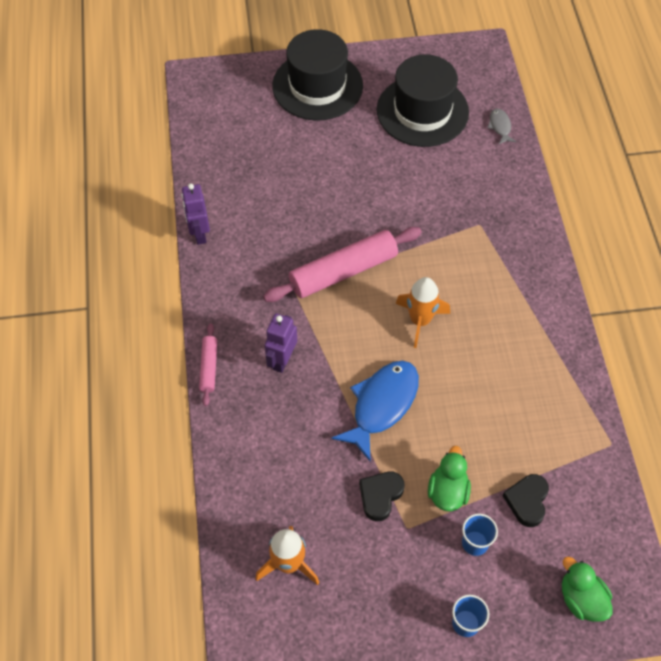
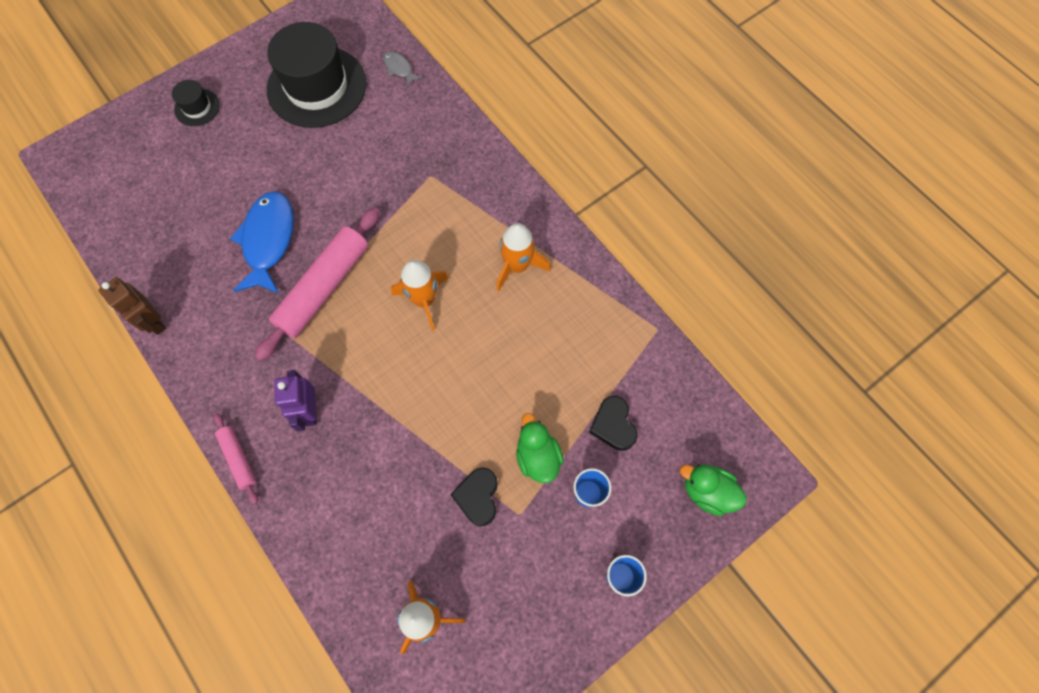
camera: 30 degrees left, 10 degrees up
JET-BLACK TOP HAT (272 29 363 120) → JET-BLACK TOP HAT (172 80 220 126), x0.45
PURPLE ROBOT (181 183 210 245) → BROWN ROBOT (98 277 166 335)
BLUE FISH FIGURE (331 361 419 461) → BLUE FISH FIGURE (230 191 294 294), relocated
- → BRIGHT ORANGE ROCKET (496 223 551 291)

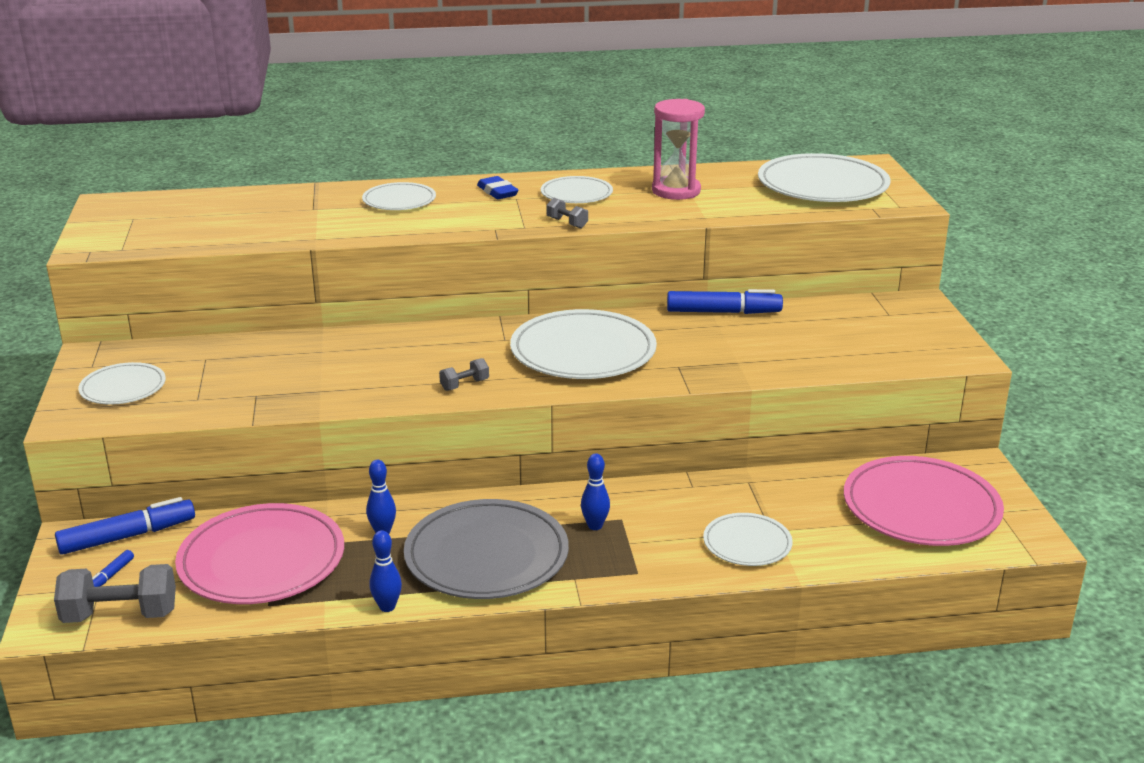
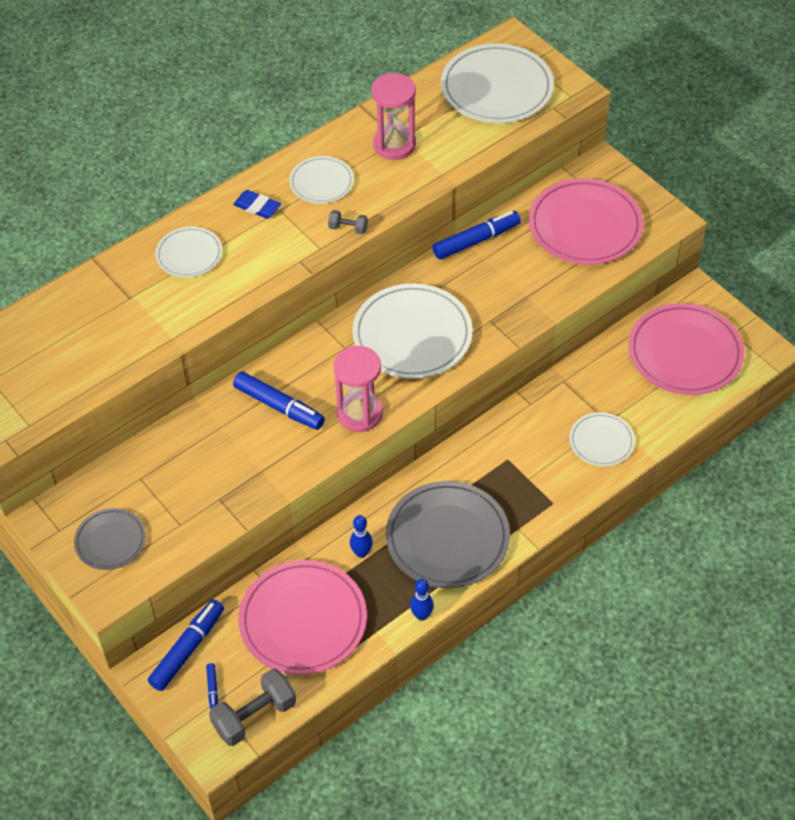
camera: 30 degrees left, 25 degrees up
GREY DUMBBELL (439 358 489 391) → PINK SAND TIMER (334 346 383 432)
PURE WHITE DINNER PLATE (78 362 166 405) → GREY DINNER PLATE (74 508 146 570)
BLUE SKITTLE (581 454 610 530) → -
- → PINK DINNER PLATE (529 178 643 265)
- → BLUE MARKER PEN (233 371 325 430)

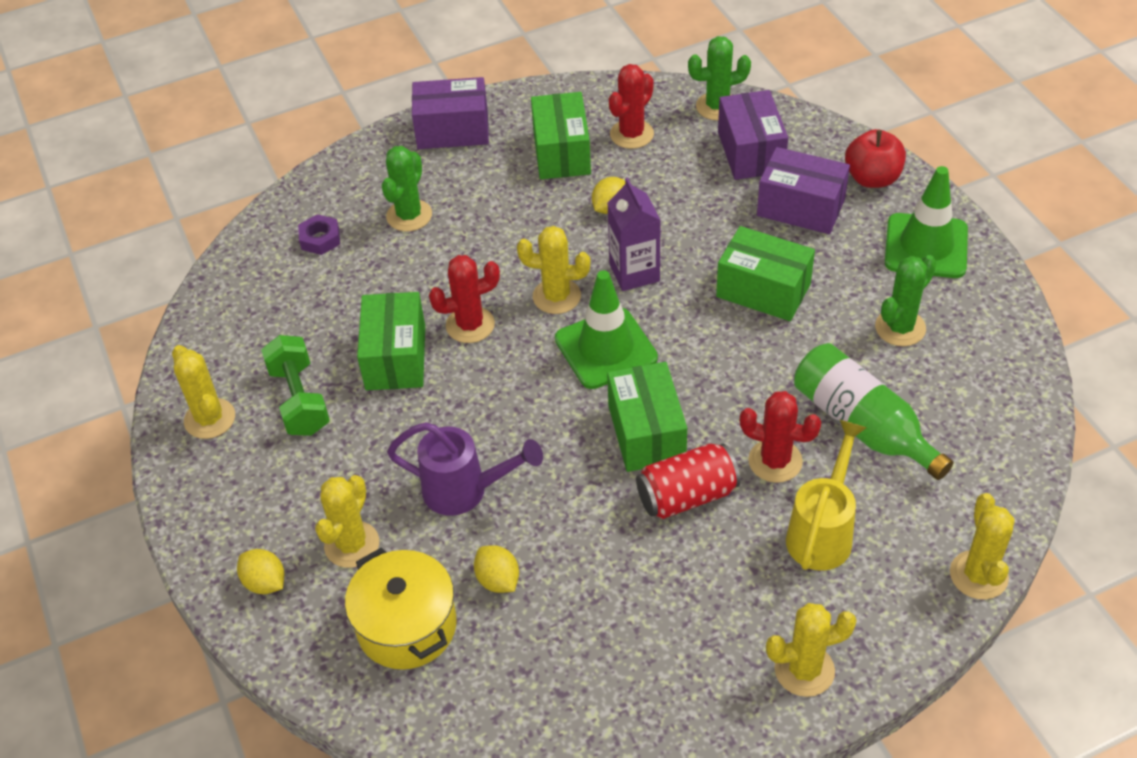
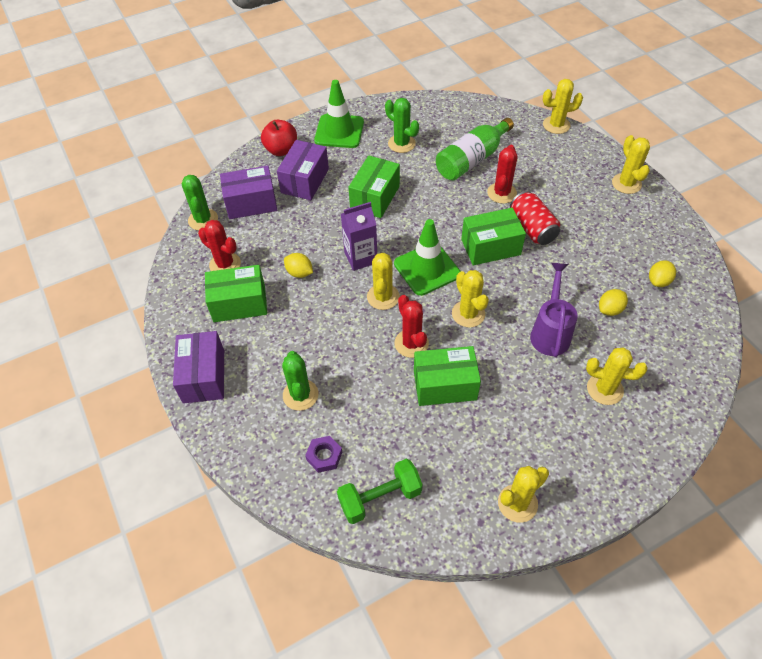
camera: 95 degrees left, 5 degrees up
LEAF-GREEN PRICKLY PLANT (382 146 432 232) → LEAF-GREEN PRICKLY PLANT (282 351 319 411), 60 degrees clockwise
LEAF-GREEN DUMBBELL (261 335 330 436) → LEAF-GREEN DUMBBELL (337 459 423 524), relocated
GOLDEN WATERING CAN (786 420 867 571) → -
GOLDEN STOCKPOT (345 548 457 670) → -
GOLDEN TOY LEMON (237 549 284 594) → GOLDEN TOY LEMON (649 260 676 287), relocated
- → GOLDEN PRICKLY PLANT (452 270 489 327)

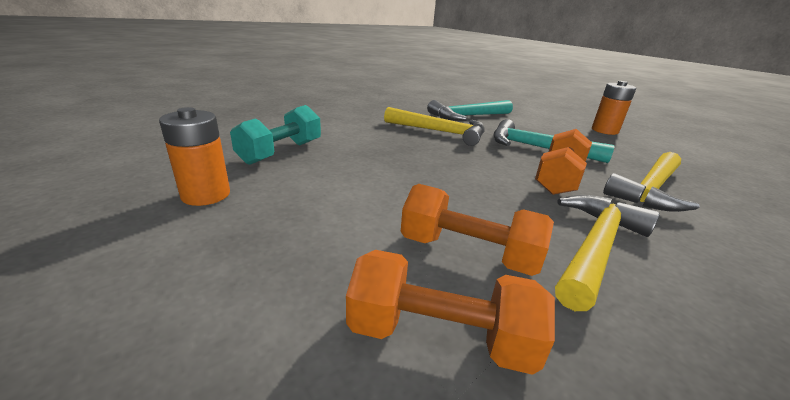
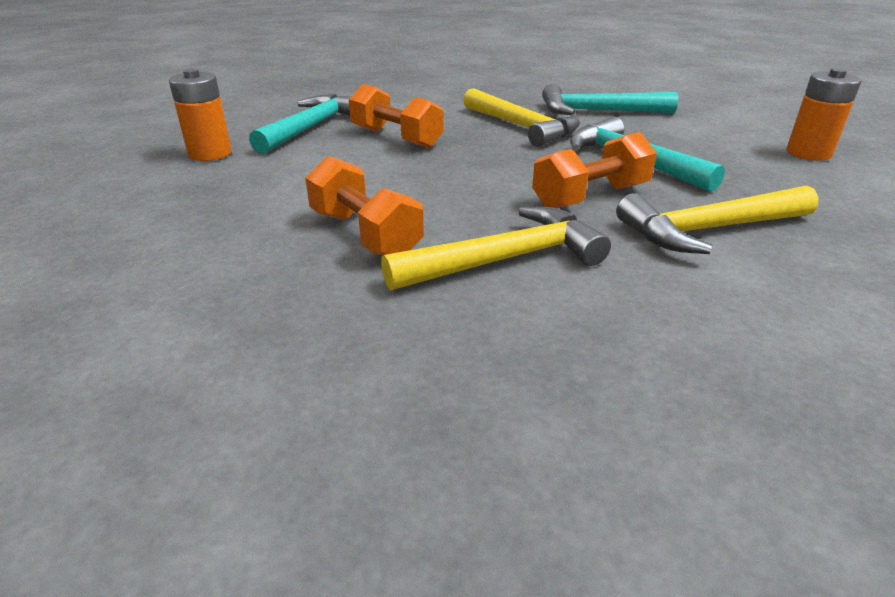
camera: 30 degrees right, 5 degrees up
AQUA DUMBBELL (230 105 321 165) → AQUA CLAW HAMMER (249 94 351 154)
BRIGHT ORANGE DUMBBELL (346 250 555 375) → BRIGHT ORANGE DUMBBELL (349 84 444 148), relocated

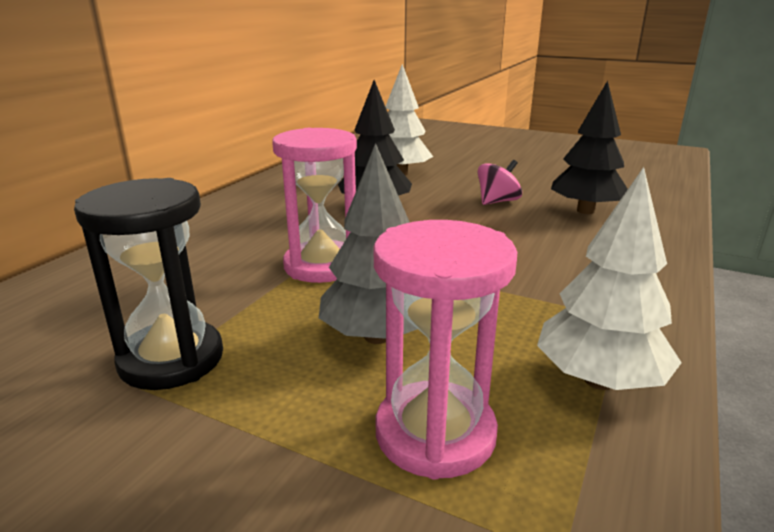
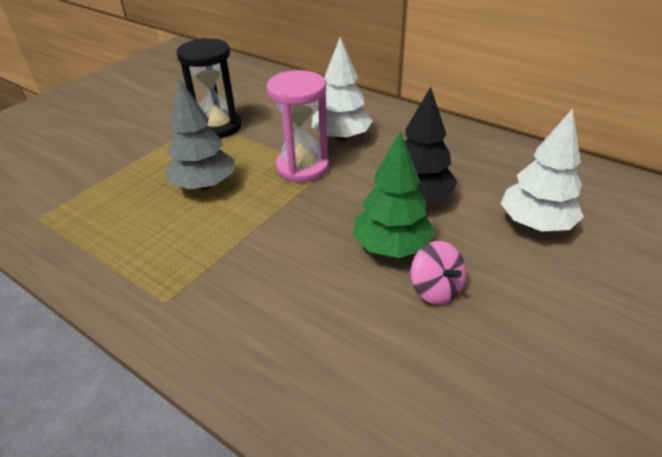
camera: 100 degrees right, 15 degrees up
JET-BLACK FIR TREE (551 80 628 214) → -
PURE WHITE FIR TREE (537 167 682 390) → PURE WHITE FIR TREE (312 37 373 141), relocated
PINK SAND TIMER (373 220 517 480) → -
- → LEAF-GREEN FIR TREE (353 131 435 258)

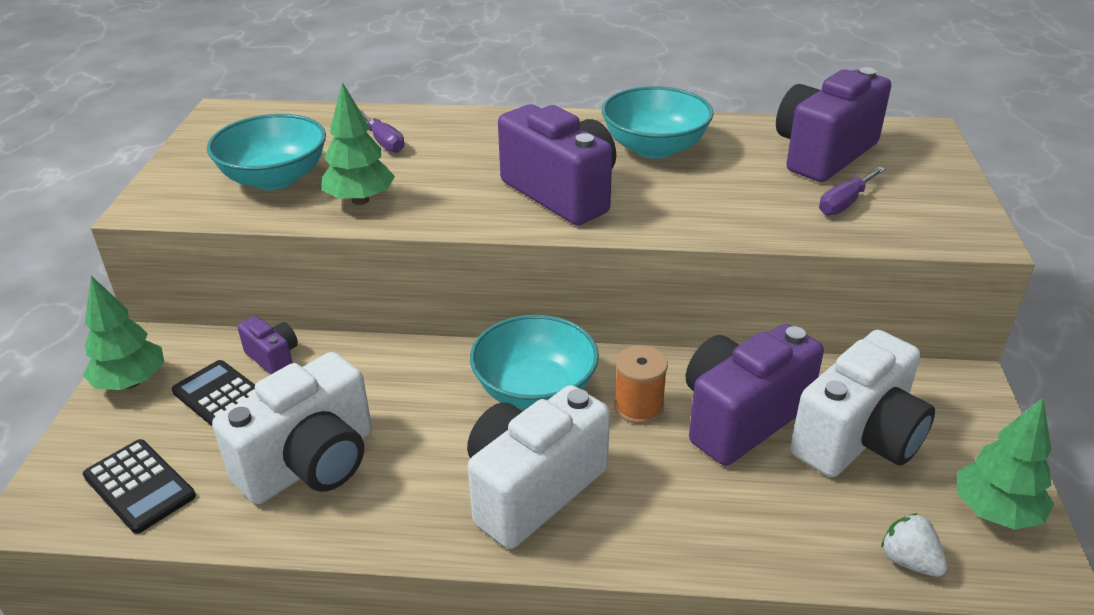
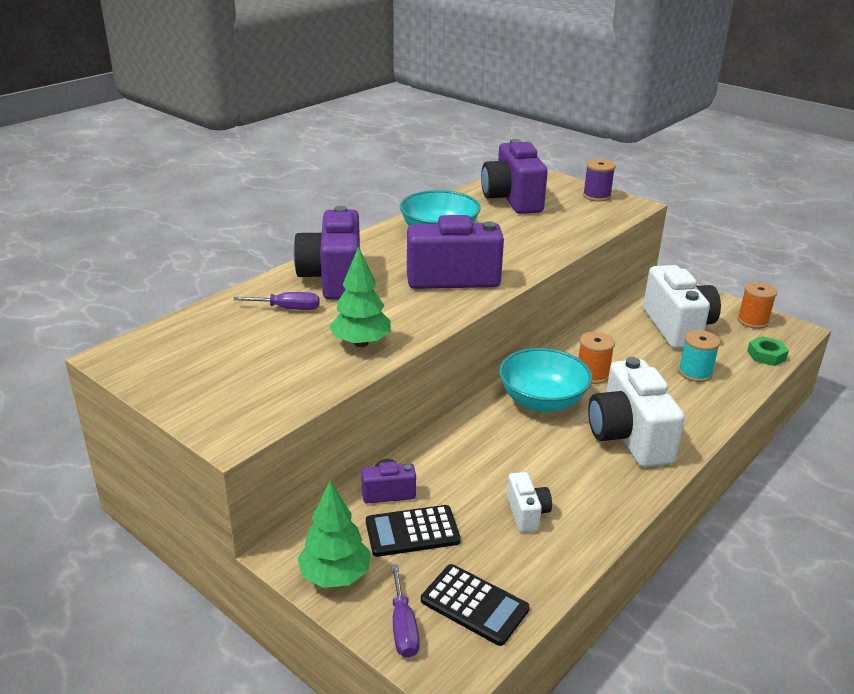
camera: 55 degrees left, 5 degrees down
AQUA DEEP DISH (207 114 326 190) → -
PURPLE SCREWDRIVER (819 167 886 215) → PURPLE SCREWDRIVER (391 564 420 658), relocated
PURPLE PHOTO CAMERA (686 324 824 466) → PURPLE PHOTO CAMERA (293 206 360 300), relocated
PURE WHITE PHOTO CAMERA (212 352 372 504) → PURE WHITE PHOTO CAMERA (507 472 552 532), x0.48
LEAF-GREEN FIR TREE (957 398 1054 530) → BRIGHT ORANGE REEL OF THREAD (737 282 777 329)
JET-BLACK CALCULATOR (83 439 196 534) → JET-BLACK CALCULATOR (421 564 529 646), 45 degrees clockwise
PURE WHITE TOY STRAWBERRY (881 513 947 577) → LEAF-GREEN NUT (747 336 789 366)
- → PURPLE REEL OF THREAD (583 159 616 202)
- → AQUA REEL OF THREAD (678 330 720 382)

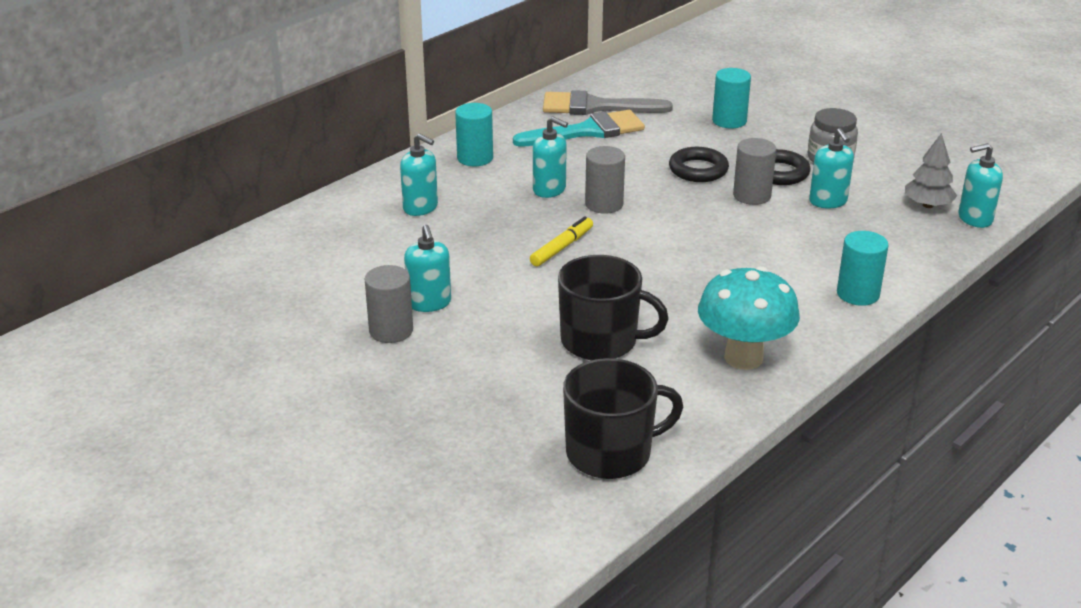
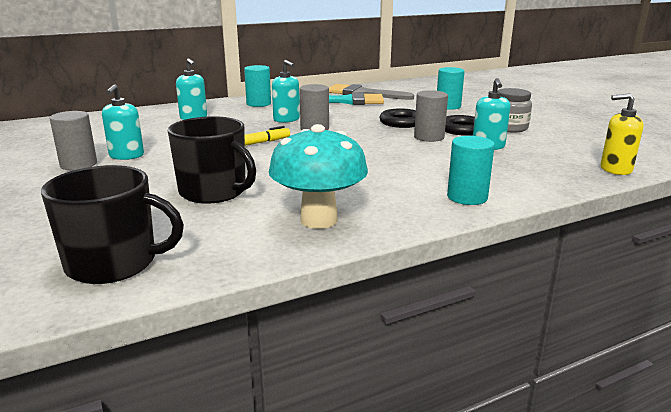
camera: 20 degrees right, 10 degrees down
GREY FIR TREE (905 133 957 208) → -
AQUA SOAP DISPENSER (959 143 1003 228) → GOLDEN SOAP DISPENSER (601 93 643 175)

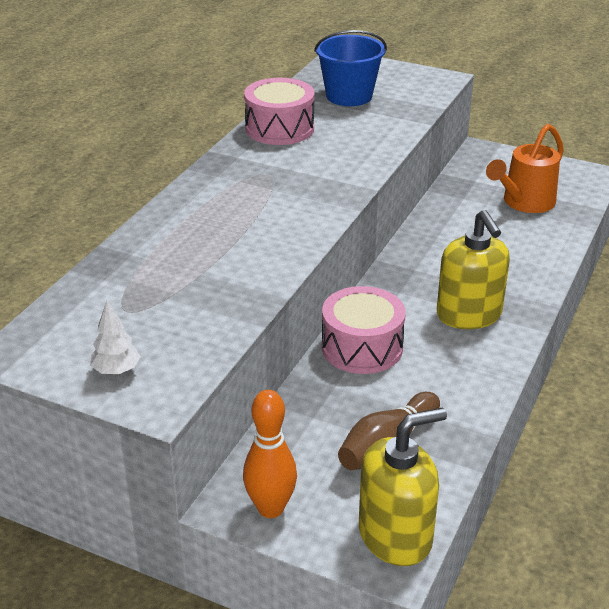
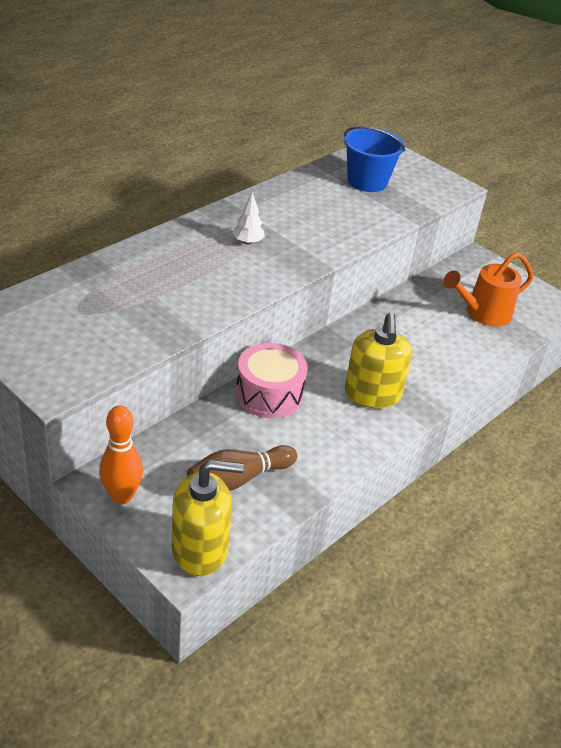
camera: 15 degrees right, 5 degrees up
PINK TOY DRUM (244 78 315 145) → -
PURE WHITE FIR TREE (90 301 141 375) → PURE WHITE FIR TREE (232 192 265 245), relocated

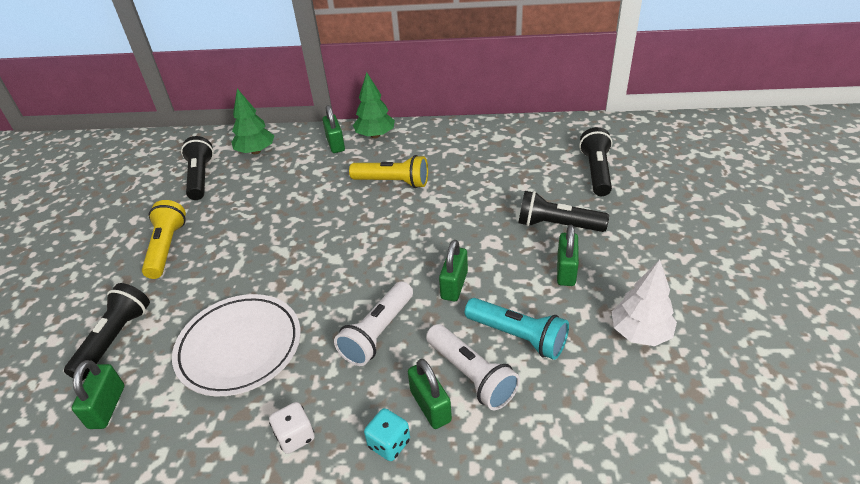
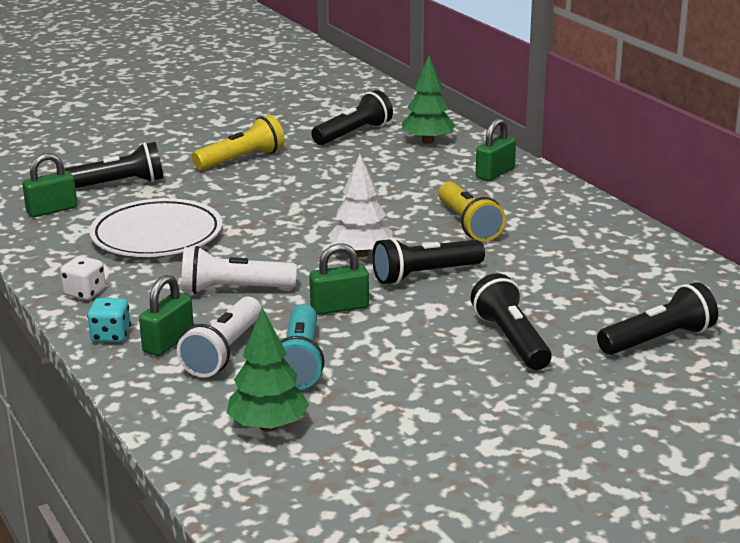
camera: 55 degrees right, 15 degrees down
LEAF-GREEN FIR TREE (353 72 395 138) → LEAF-GREEN FIR TREE (227 308 309 431), relocated
LEAF-GREEN SMALL LOCK (557 225 579 286) → -
PURE WHITE FIR TREE (611 260 677 346) → PURE WHITE FIR TREE (328 154 393 257), relocated
- → JET-BLACK FLASHLIGHT (372 237 485 285)

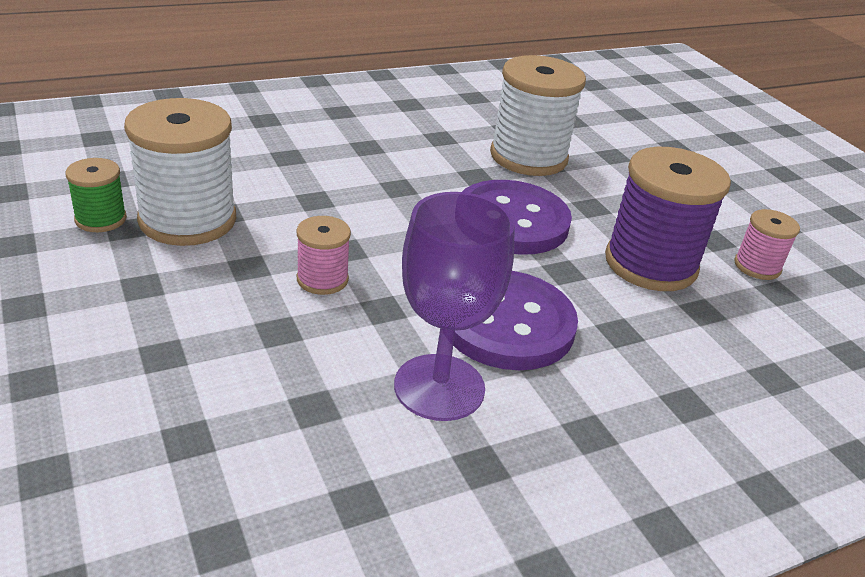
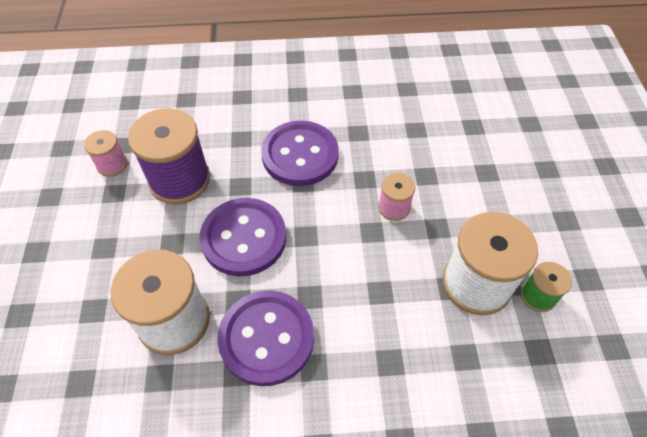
camera: 155 degrees left, 20 degrees up
PURPLE GOBLET (394 192 515 421) → -
- → PURPLE SEWING BUTTON (217 290 314 386)

